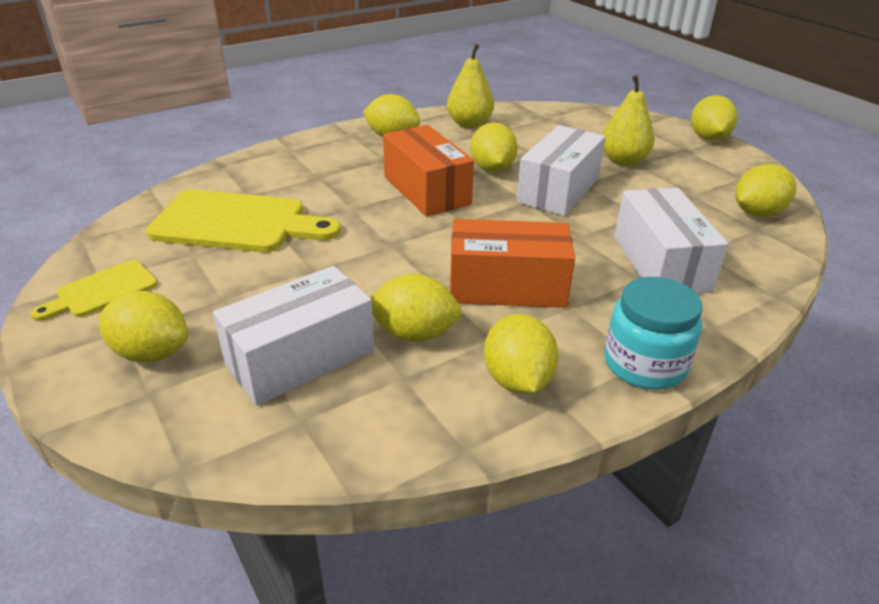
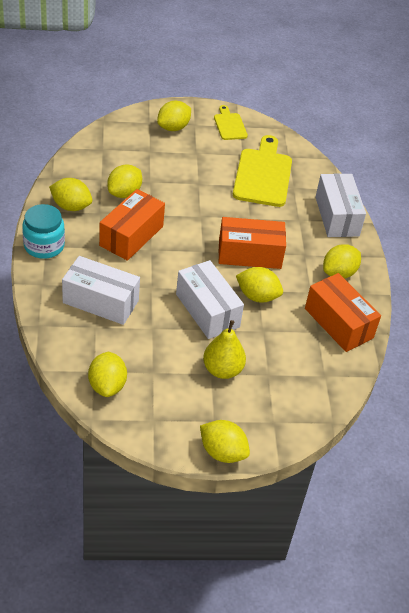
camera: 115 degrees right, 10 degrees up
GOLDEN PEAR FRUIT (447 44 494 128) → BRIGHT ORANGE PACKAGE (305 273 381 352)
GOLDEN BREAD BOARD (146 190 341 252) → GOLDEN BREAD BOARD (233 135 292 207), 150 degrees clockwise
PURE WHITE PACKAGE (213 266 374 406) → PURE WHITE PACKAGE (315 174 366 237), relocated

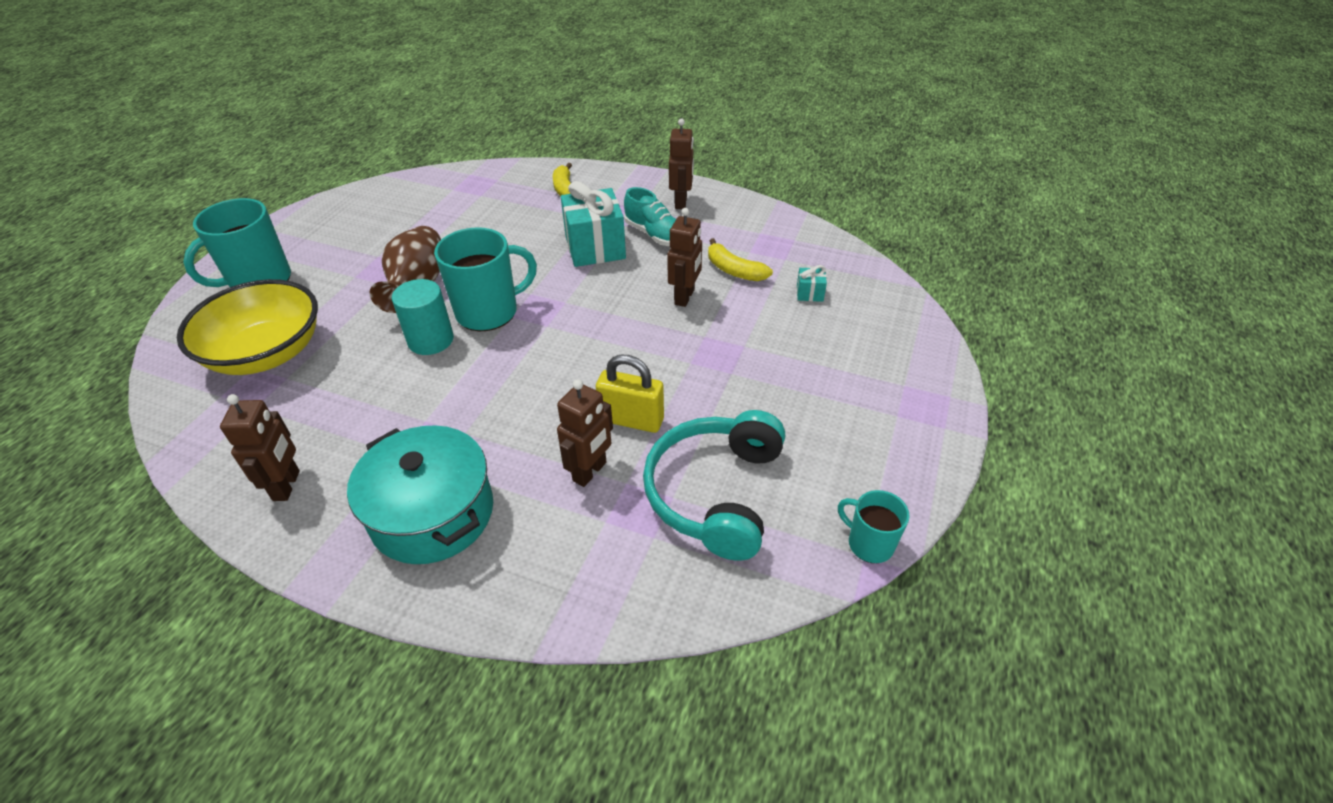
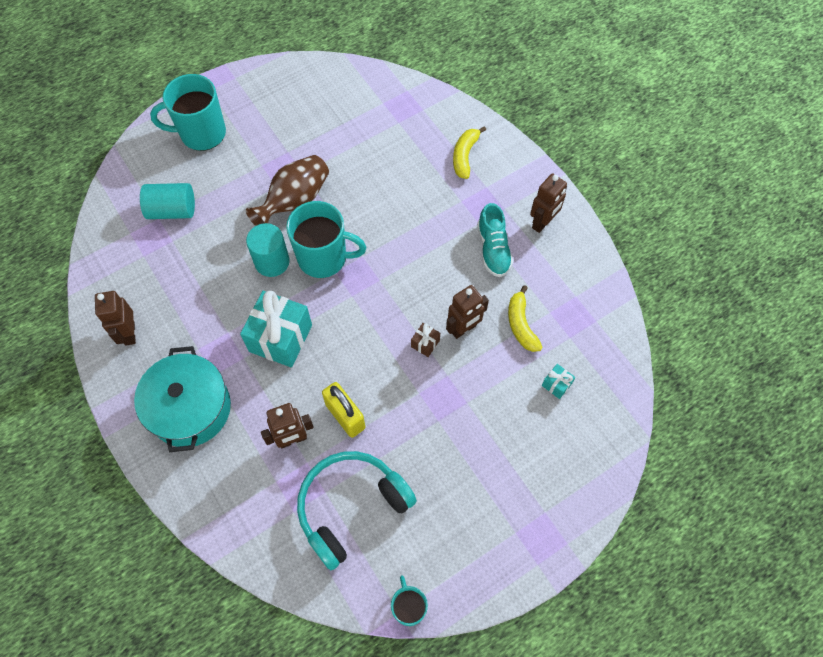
camera: 35 degrees right, 20 degrees up
AQUA PRESENT (561 181 626 267) → AQUA PRESENT (240 291 312 367), relocated
GOLDEN DEEP DISH (177 279 318 375) → AQUA CYLINDER (140 183 195 219)
BROWN ROBOT (220 394 300 501) → BROWN ROBOT (95 291 136 346), 135 degrees clockwise
- → BROWN PRESENT (411 323 440 357)

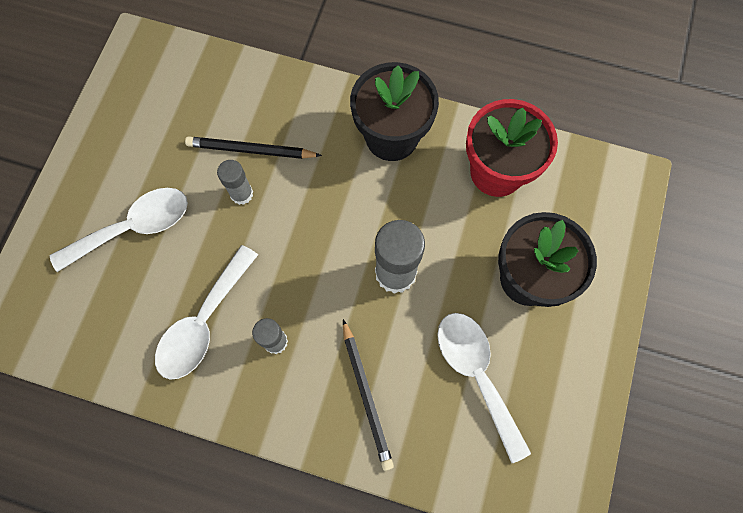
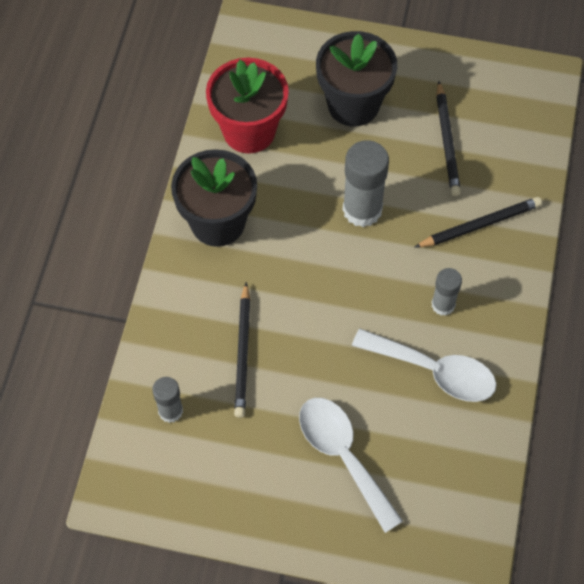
camera: 95 degrees left, 10 degrees down
GREY STICK OF GLUE (217 160 253 205) → GREY STICK OF GLUE (152 377 183 423), relocated
PURE WHITE TEASPOON (437 313 531 463) → JET-BLACK PENCIL (436 81 461 196)

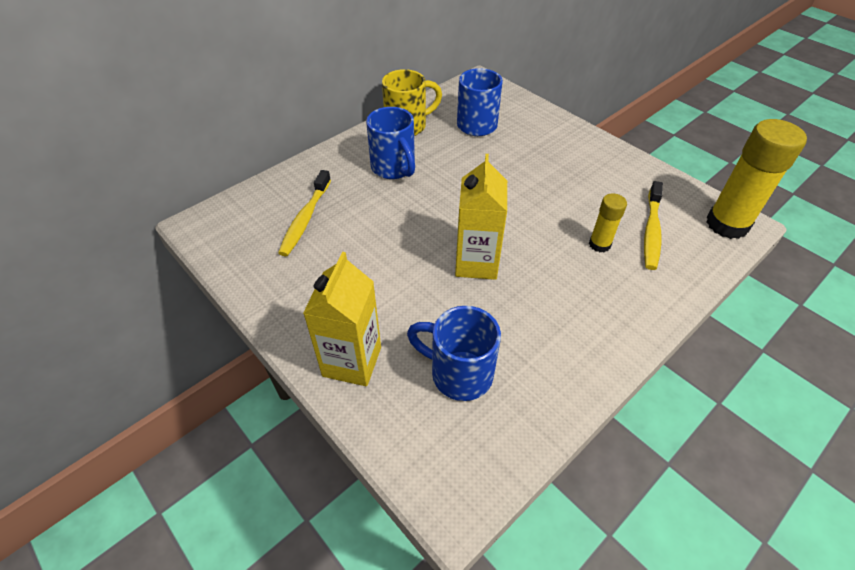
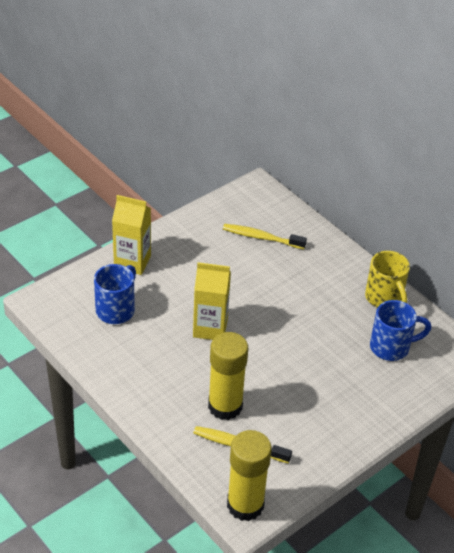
camera: 90 degrees right, 5 degrees down
BLUE COFFEE MUG (366 107 415 179) → -
GOLDEN STICK OF GLUE (589 193 627 252) → GOLDEN STICK OF GLUE (208 332 248 420), x1.93

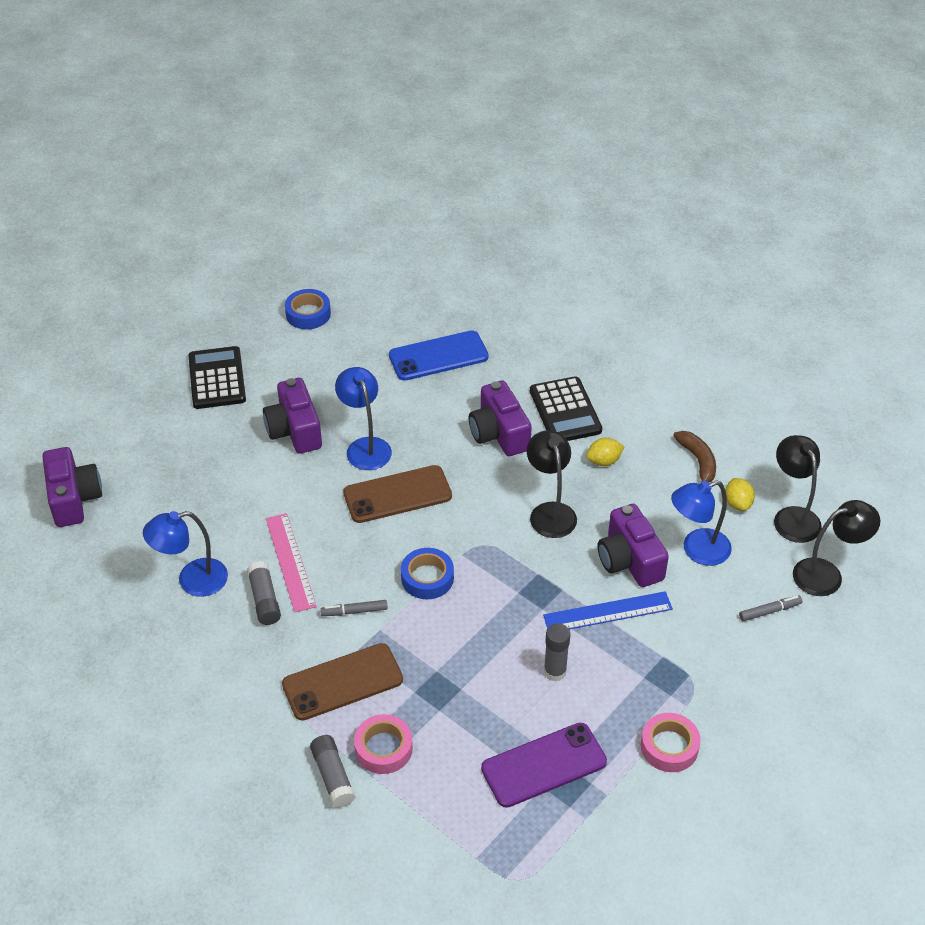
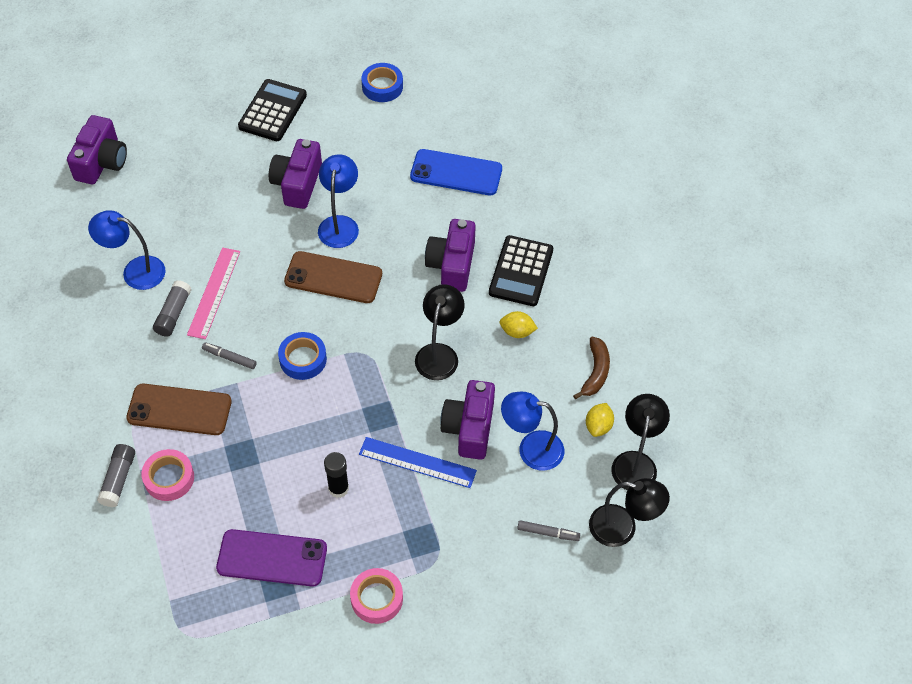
camera: 30 degrees right, 10 degrees up
GREY STICK OF GLUE (544 623 570 682) → JET-BLACK STICK OF GLUE (324 452 349 498)

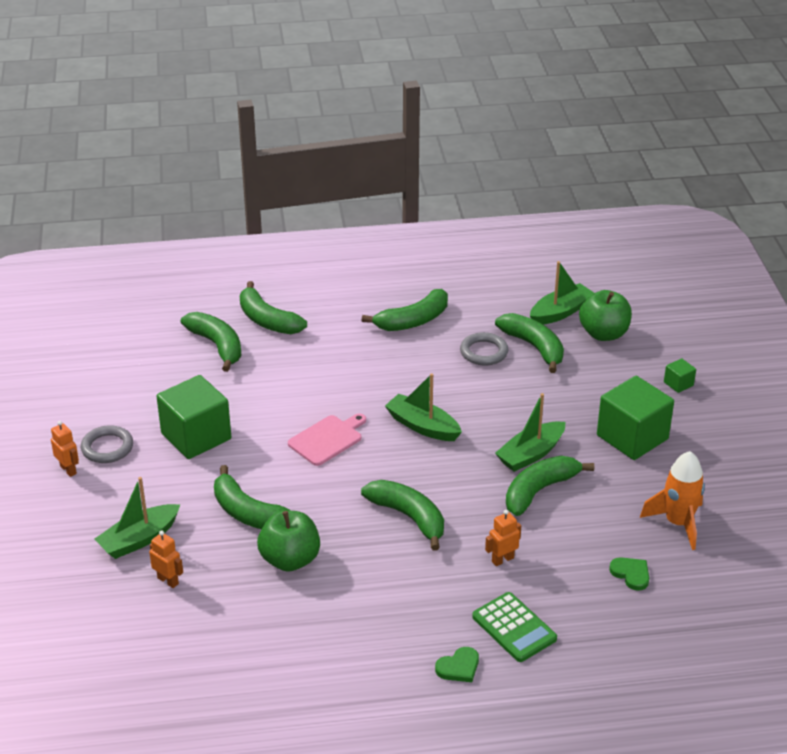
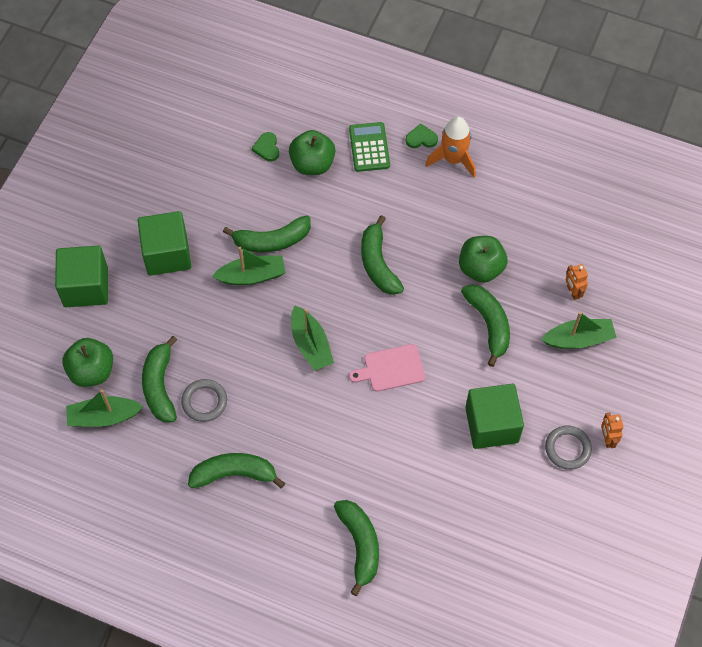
camera: 150 degrees left, 25 degrees up
LEAF-GREEN BANANA FRUIT (181 312 242 372) → -
LEAF-GREEN SOLID CUBE (664 358 696 393) → LEAF-GREEN SOLID CUBE (55 246 108 307), x2.29
BRIGHT ORANGE ROCKET (640 451 705 550) → BRIGHT ORANGE ROCKET (425 116 476 178), relocated
BRIGHT ORANGE ROBOT (485 510 521 566) → -
- → LEAF-GREEN TOY APPLE (289 130 335 175)

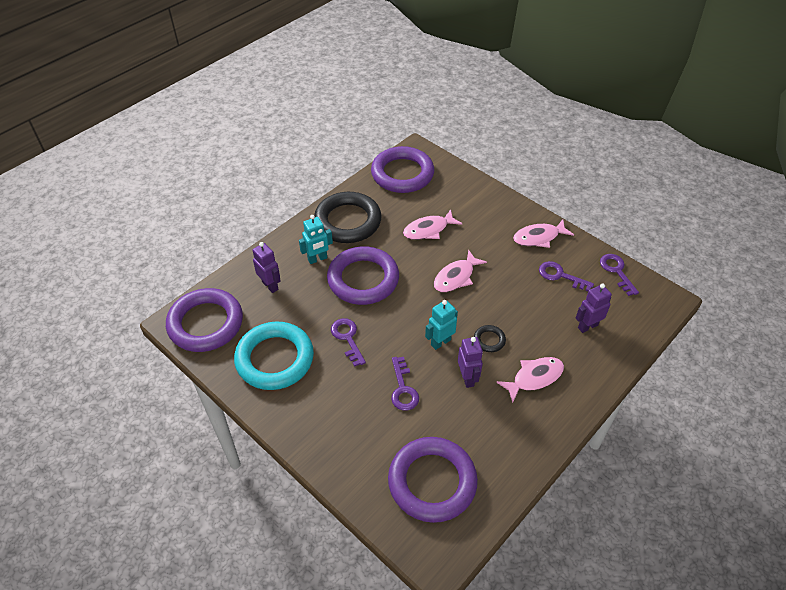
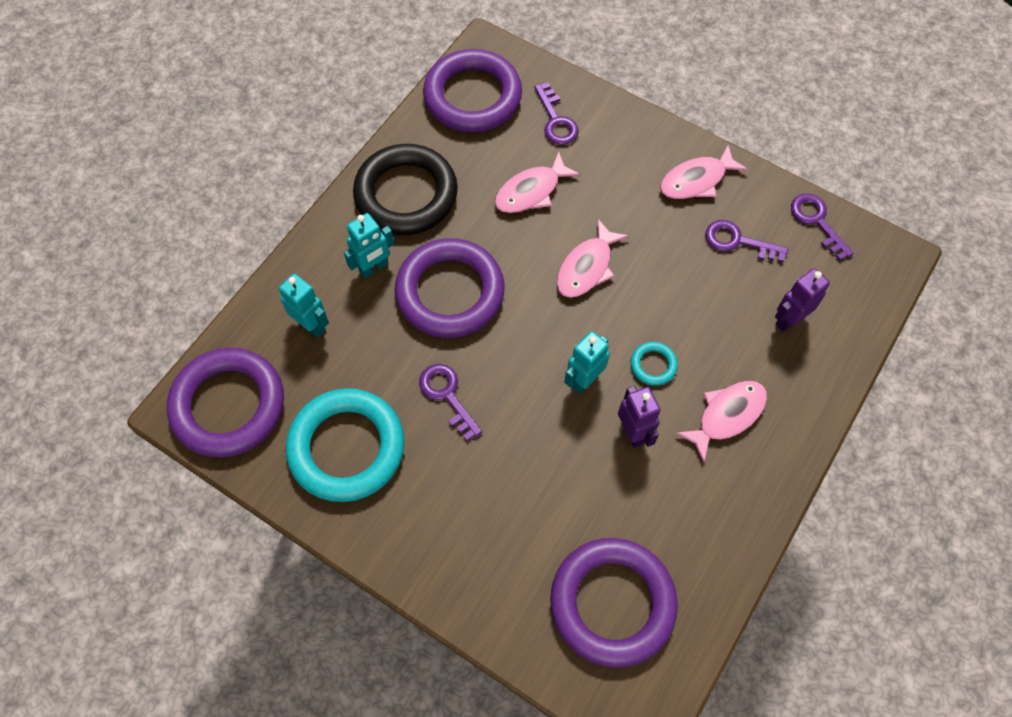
camera: 10 degrees left, 15 degrees up
PURPLE ROBOT (253 242 280 293) → AQUA ROBOT (279 273 329 337)
JET-BLACK RING (474 325 506 352) → AQUA RING (631 342 678 386)
PURPLE KEY (391 357 419 411) → PURPLE KEY (534 82 579 145), relocated

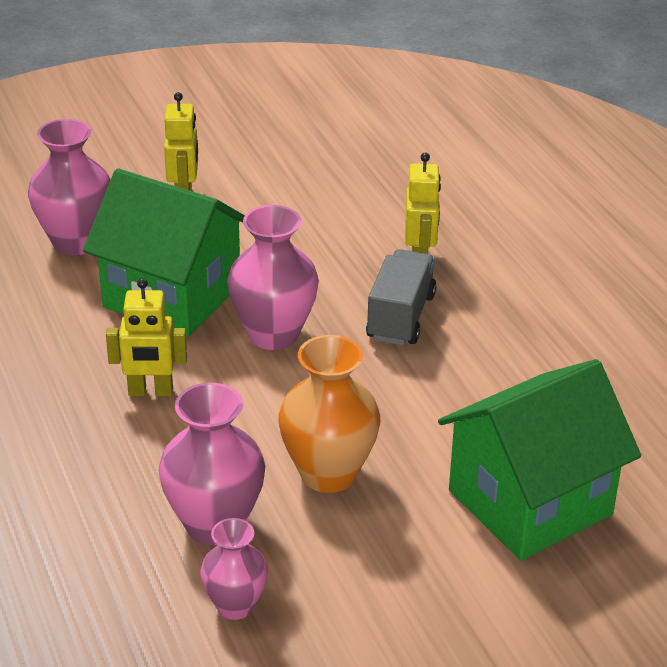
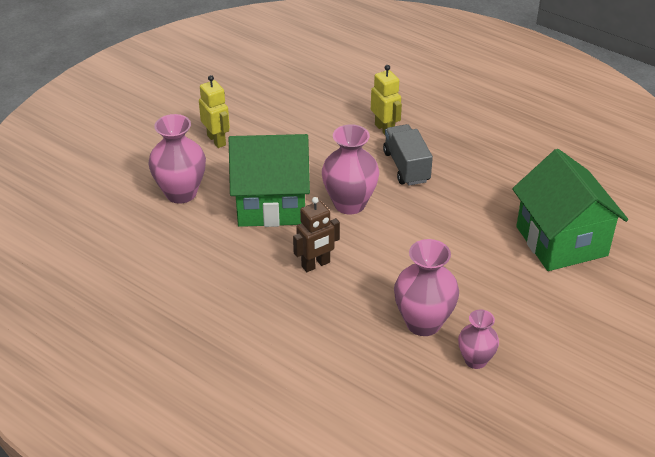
camera: 30 degrees left, 5 degrees up
GOLDEN ROBOT (106 278 187 396) → BROWN ROBOT (293 197 340 272)
BRIGHT ORANGE VASE (278 335 380 493) → -
LEAF-GREEN HOUSE (438 359 641 560) → LEAF-GREEN HOUSE (512 149 628 271), 45 degrees counterclockwise

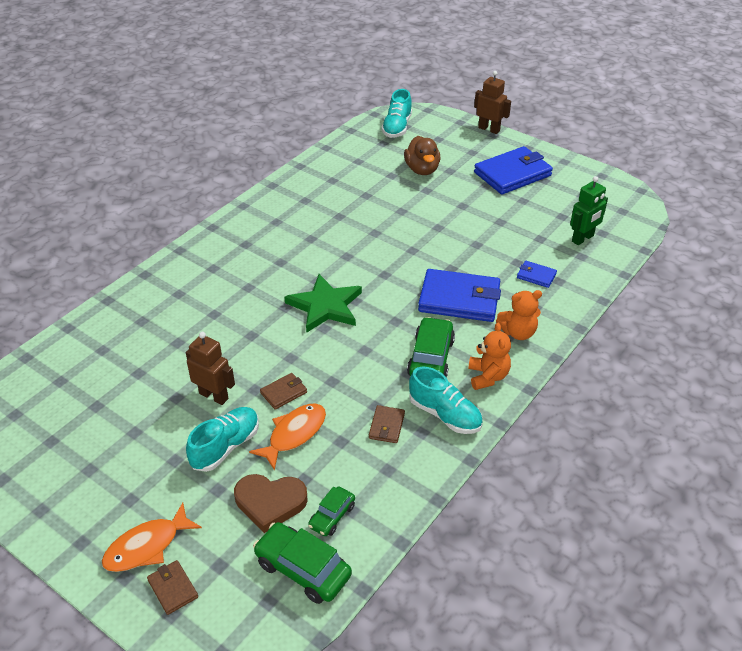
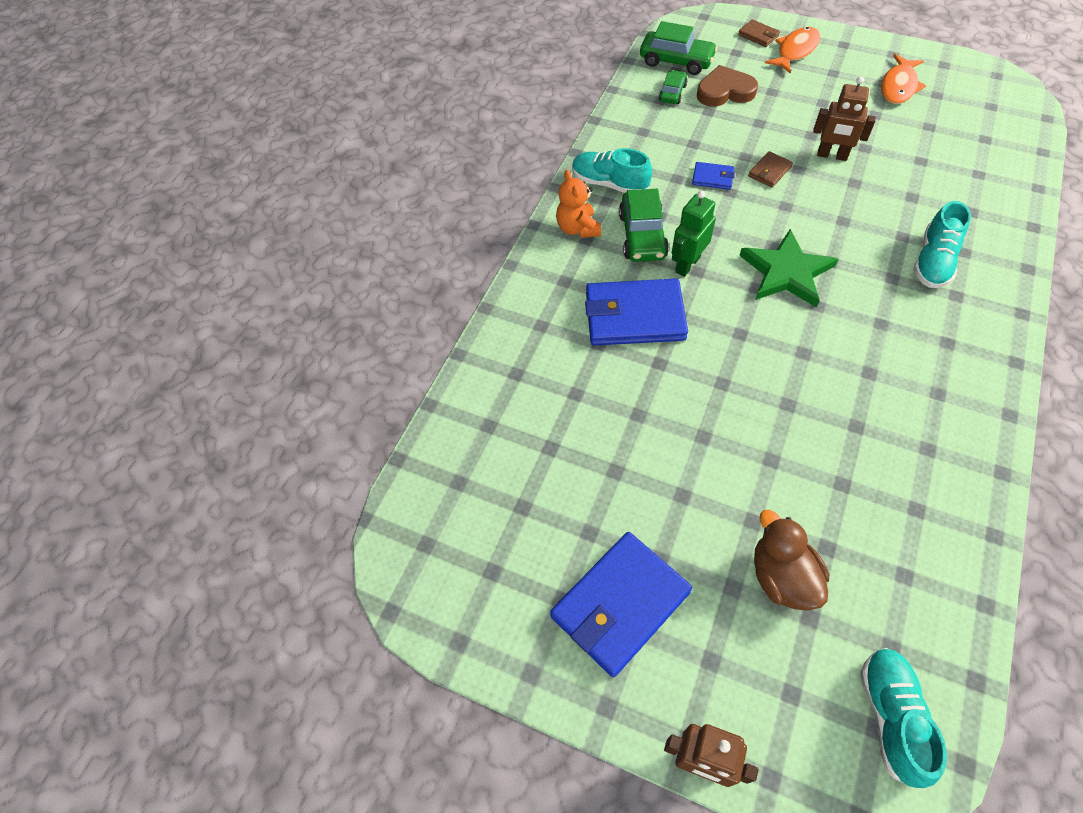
camera: 170 degrees right, 15 degrees up
LEAF-GREEN ROBOT (570 176 608 245) → LEAF-GREEN ROBOT (672 191 716 277), relocated
BLUE CARD WALLET (517 261 557 288) → BLUE CARD WALLET (692 162 735 190), relocated
BRIGHT ORANGE TEDDY (496 290 542 340) → -
BRIGHT ORANGE FISH FIGURE (249 403 326 471) → BRIGHT ORANGE FISH FIGURE (881 54 926 104), relocated
BROWN CARD WALLET (369 405 405 443) → -
AQUA SNEAKER (186 407 259 472) → AQUA SNEAKER (913 201 971 288), relocated

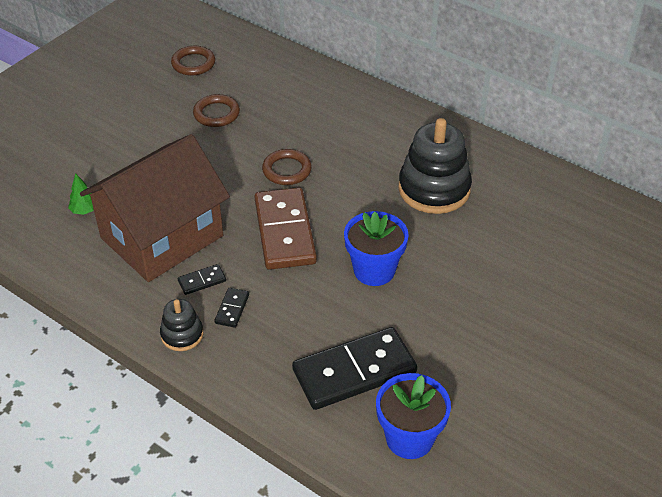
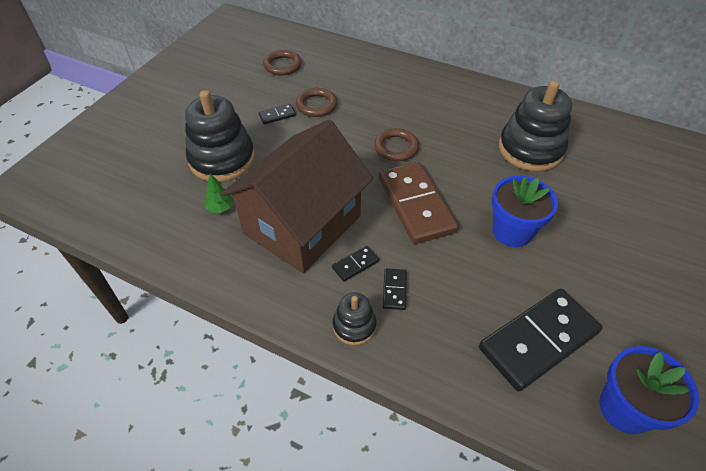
camera: 10 degrees left, 5 degrees up
- → JET-BLACK RING STACKER (185 90 255 182)
- → JET-BLACK DOMINO TILE (259 104 296 124)

